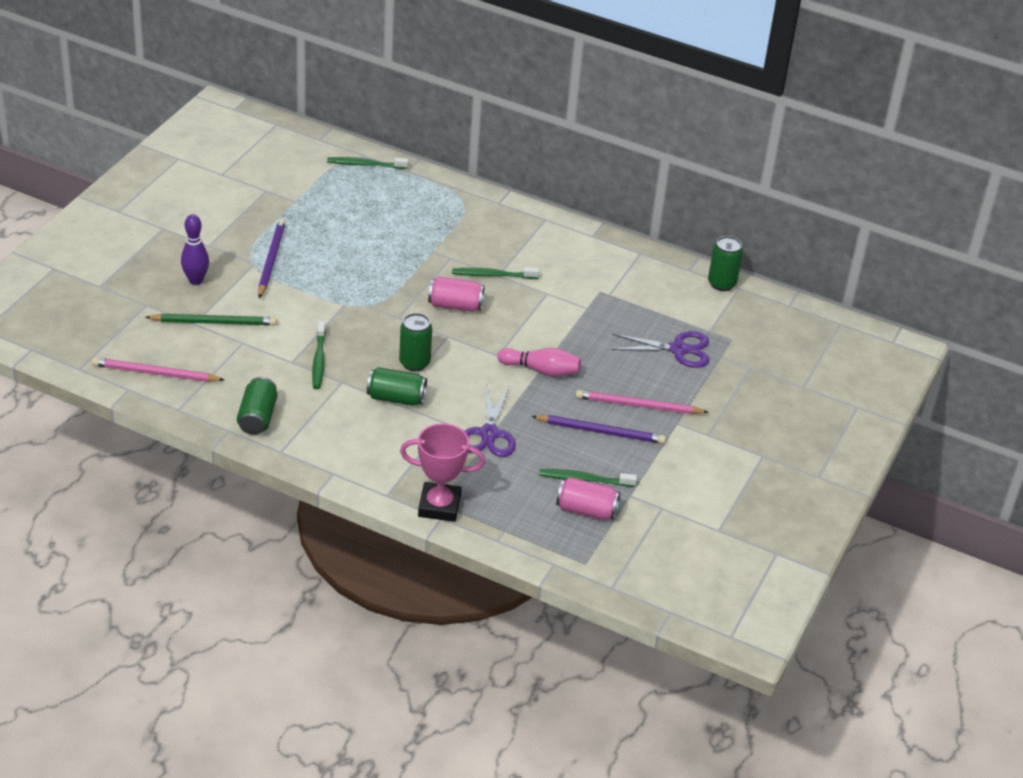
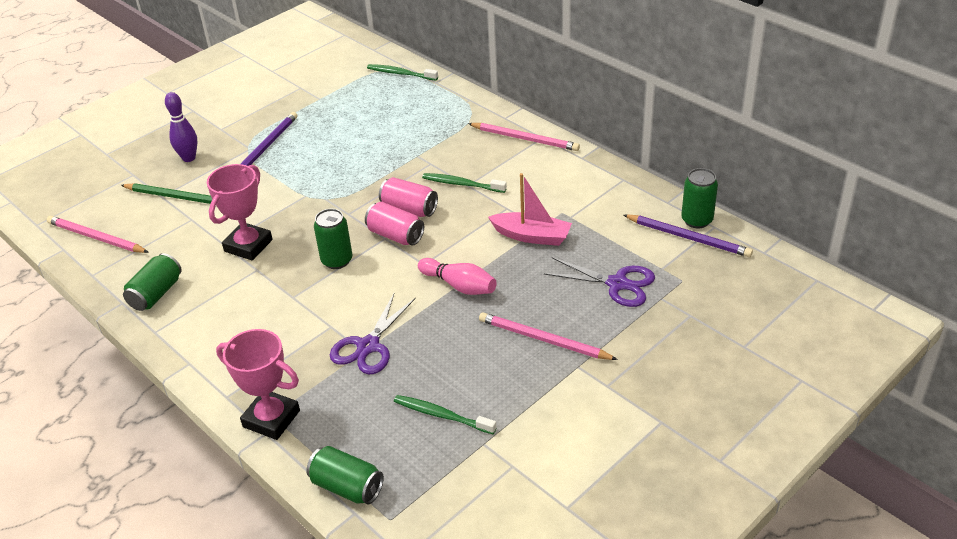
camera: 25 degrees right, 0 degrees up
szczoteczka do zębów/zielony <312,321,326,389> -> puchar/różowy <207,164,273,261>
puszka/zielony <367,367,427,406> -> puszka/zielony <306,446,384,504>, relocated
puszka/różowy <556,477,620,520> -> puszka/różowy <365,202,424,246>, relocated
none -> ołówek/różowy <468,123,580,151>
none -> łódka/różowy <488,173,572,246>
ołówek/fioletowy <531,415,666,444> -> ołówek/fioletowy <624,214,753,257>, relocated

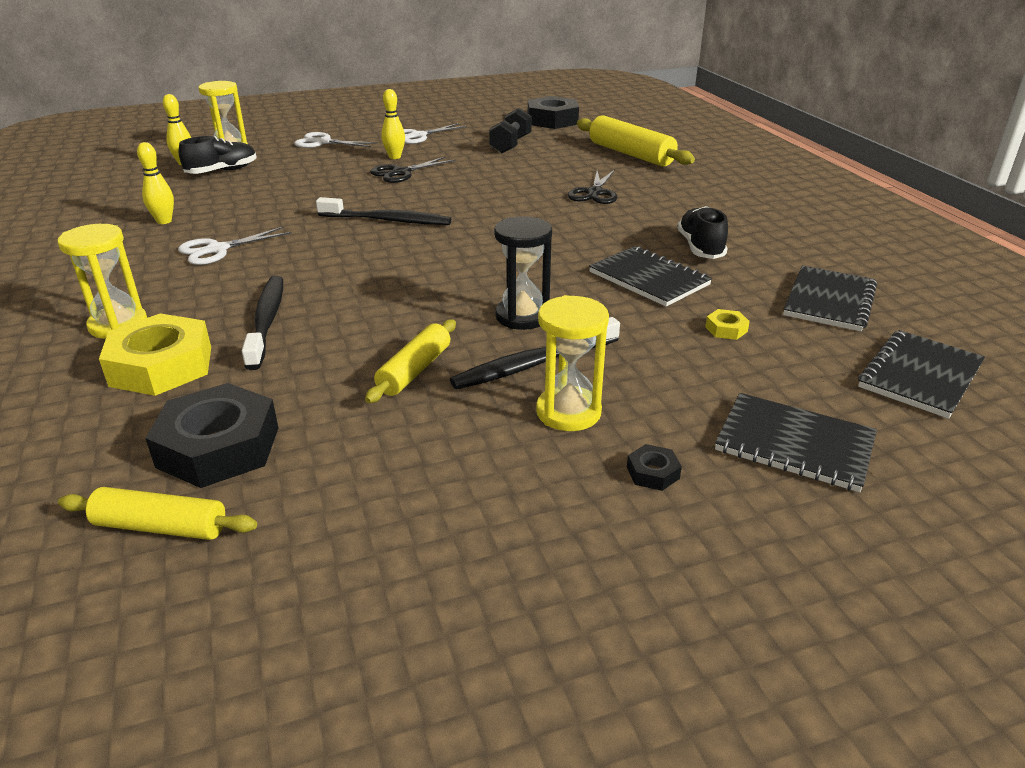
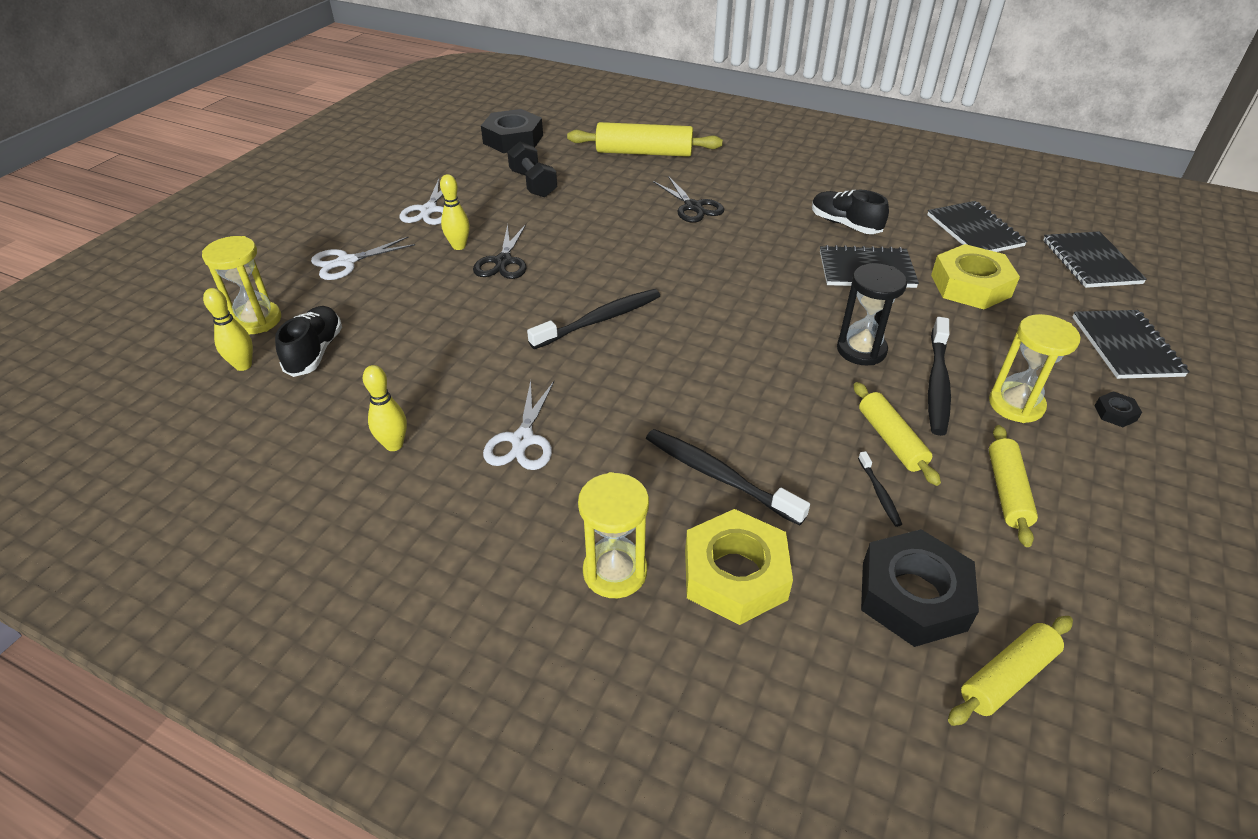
camera: 45 degrees left, 10 degrees up
none -> szczoteczka do zębów/czarny <858,451,902,527>
nakrętka/żółty <705,309,750,340> -> nakrętka/żółty <931,244,1020,309>, x2.37
none -> wałek do ciasta/żółty <989,425,1038,547>
zeszyt/czarny <715,393,877,492> -> zeszyt/czarny <1073,310,1190,379>, 75 degrees counterclockwise

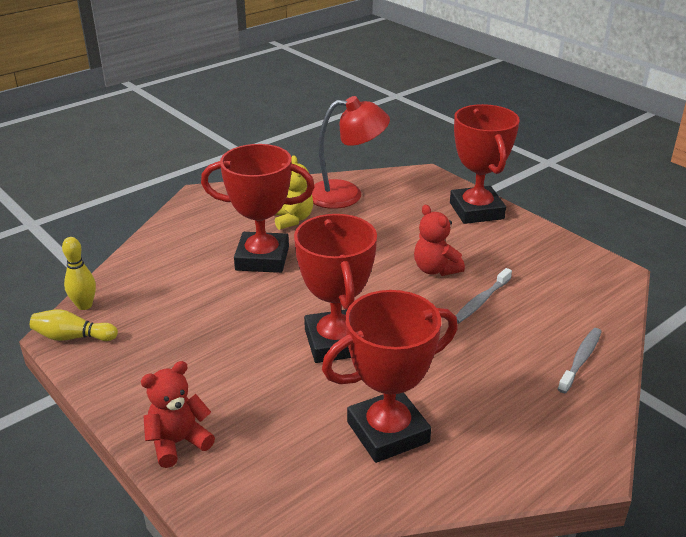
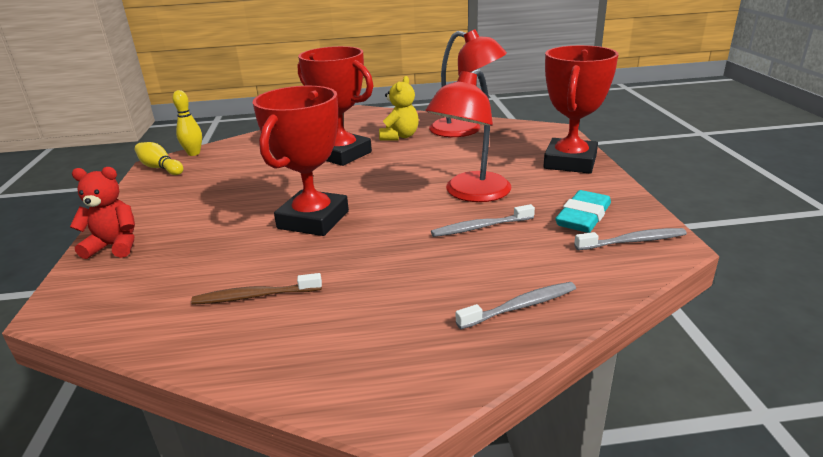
camera: 35 degrees right, 5 degrees down
puchar/czerwony <322,290,458,463> -> szczoteczka do zębów/brązowy <191,273,322,305>
miś/czerwony <414,205,465,276> -> lampka/czerwony <425,69,512,202>
none -> gumka do mazania/turkusowy <555,190,611,233>
none -> szczoteczka do zębów/szary <574,228,687,250>

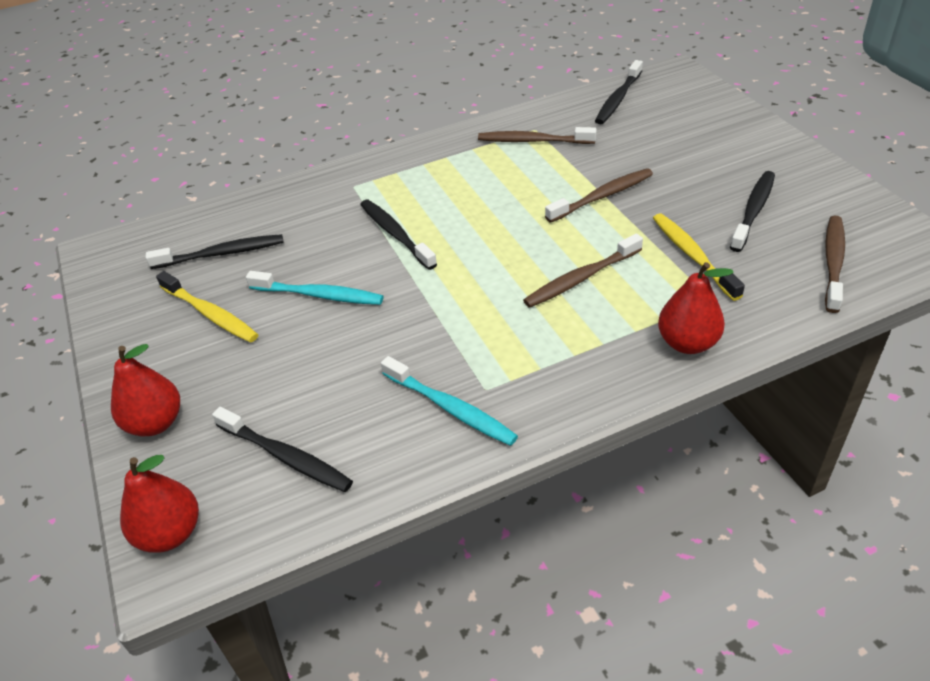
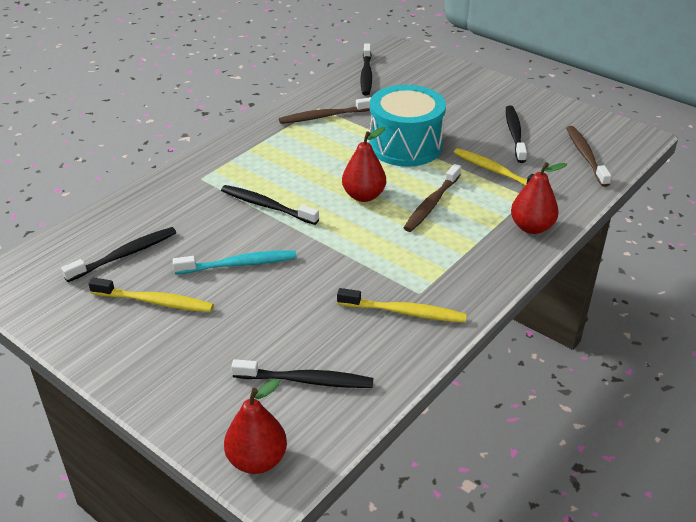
camera: 30 degrees left, 5 degrees down
szczoteczka do zębów/turkusowy <381,356,518,446> -> szczoteczka do zębów/żółty <337,288,467,323>
gruszka/czerwony <111,344,180,436> -> gruszka/czerwony <342,127,386,202>, relocated
szczoteczka do zębów/brązowy <545,168,653,223> -> bęben/turkusowy <369,85,446,167>

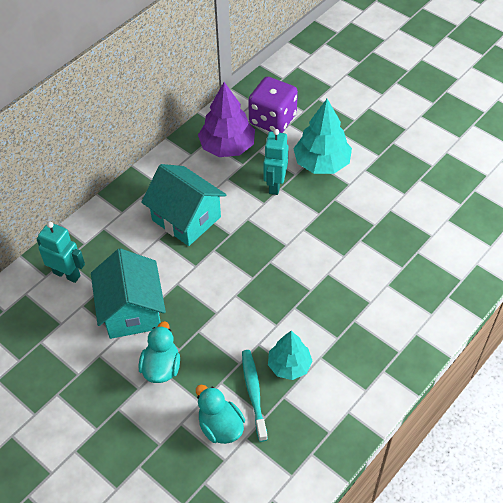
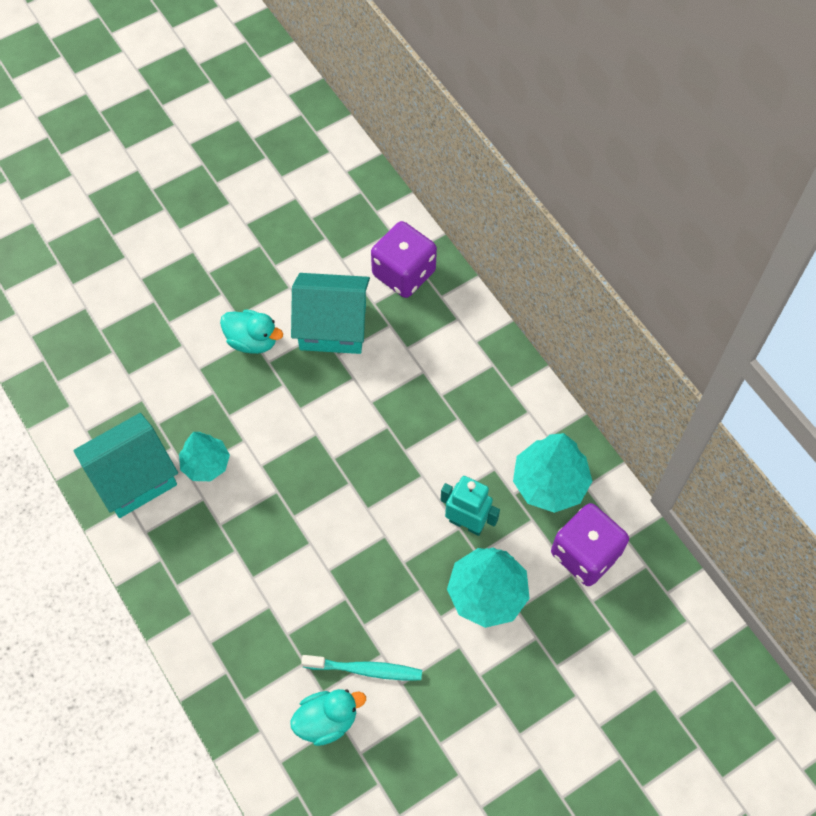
camera: 105 degrees right, 10 degrees up
domek/turkusowy <141,164,227,246> -> domek/turkusowy <73,413,178,518>, relocated
kaczka/turkusowy <196,385,245,444> -> kaczka/turkusowy <290,689,366,746>, relocated
szczoteczka do zębów/turkusowy <242,350,268,442> -> szczoteczka do zębów/turkusowy <301,655,422,680>, relocated
robot/turkusowy <37,222,85,283> -> kostka do gry/fioletowy <371,221,437,298>
drzewko/fioletowy <198,82,255,157> -> drzewko/turkusowy <513,433,592,513>

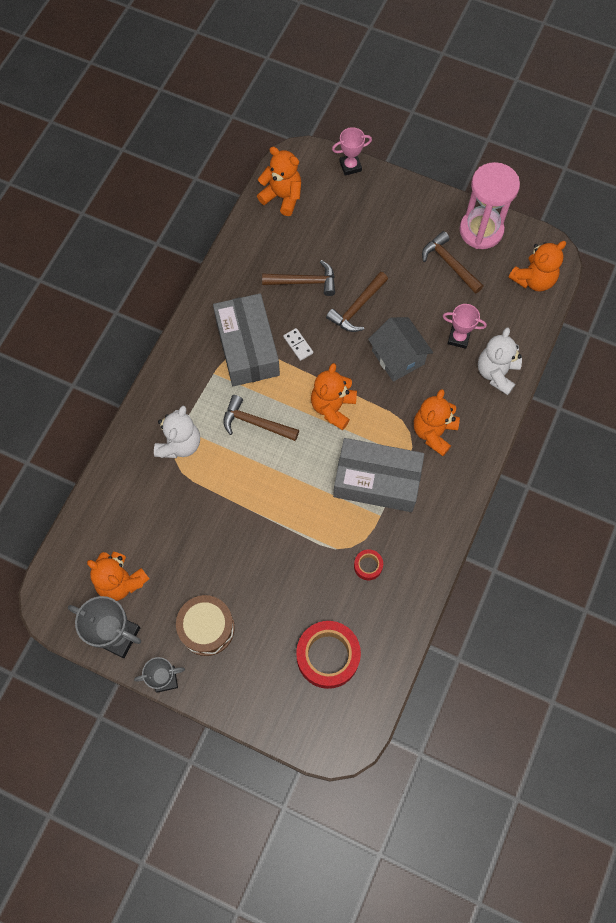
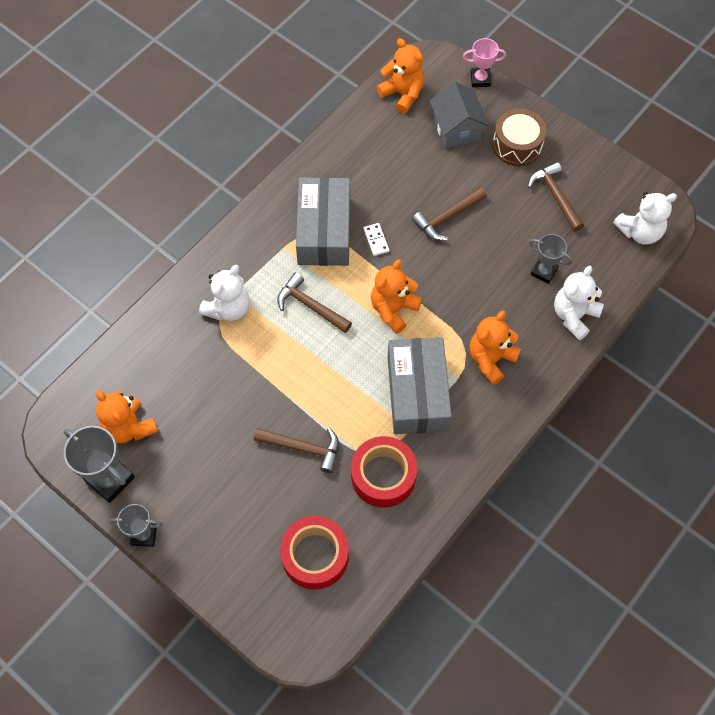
camera: 15 degrees right, 5 degrees down
młotek/brązowy <262,260,335,296> -> młotek/brązowy <254,428,339,473>, relocated
taśma klejąca/czerwony <354,550,383,580> -> taśma klejąca/czerwony <351,436,417,508>, x2.12
pudełko/szary <333,438,424,512> -> pudełko/szary <388,337,452,434>, 60 degrees clockwise
domek/szary <368,317,433,382> -> domek/szary <430,81,489,149>, relocated
bęben/brązowy <176,595,235,656> -> bęben/brązowy <492,108,547,166>, relocated
puchar/różowy <443,304,487,349> -> puchar/szary <529,234,573,284>
miś/pomarańczowy <509,241,566,292> -> miś/biały <613,192,677,245>
klepsydra/różowy <459,162,520,249> -> none

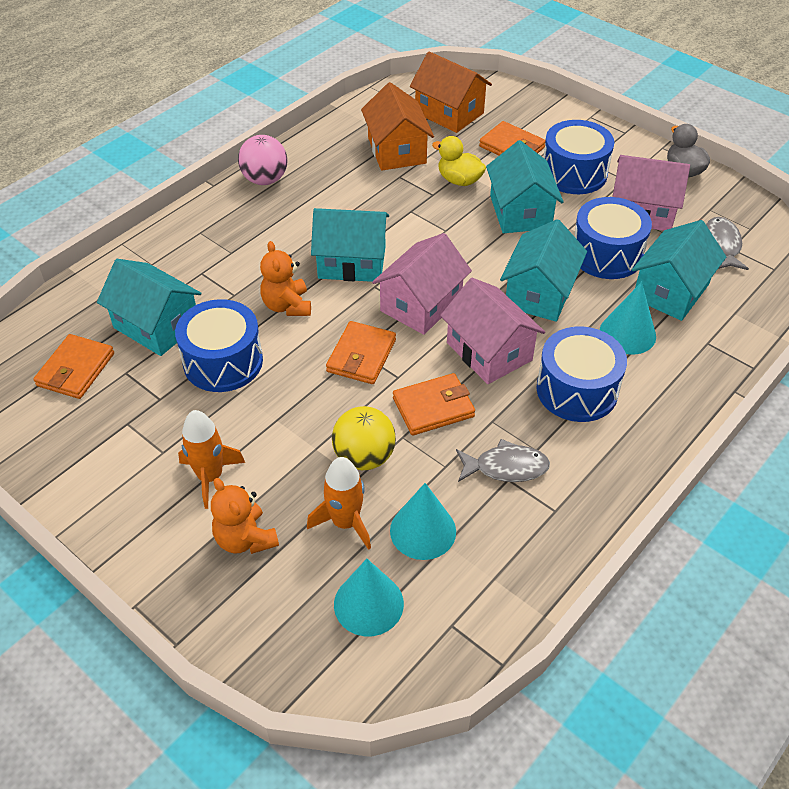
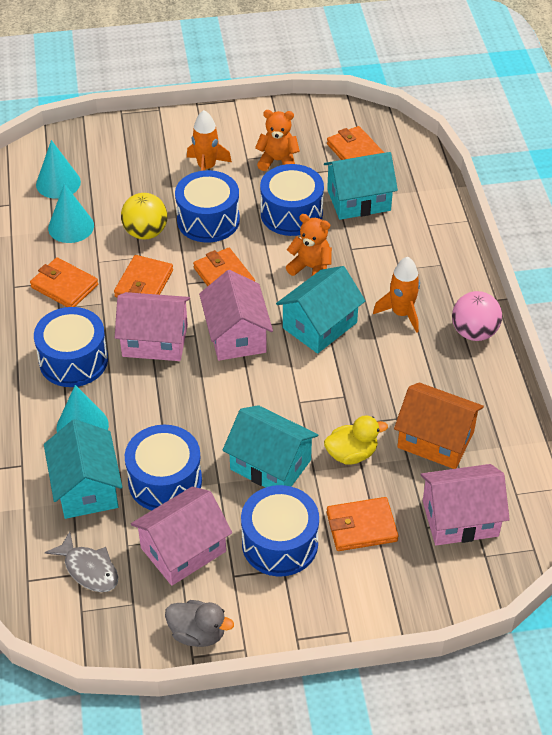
camera: 130 degrees right, 0 degrees up
ryba/szary <456,439,550,482> -> portfel/pomarańczowy <30,257,98,307>
none -> bęben/niebieski <175,170,240,242>
miś/pomarańczowy <211,478,279,554> -> miś/pomarańczowy <255,110,300,171>, relocated
rakieta/pomarańczowy <307,457,371,550> -> rakieta/pomarańczowy <373,257,420,333>, relocated
domek/pomarańczowy <410,51,492,133> -> domek/różowy <420,464,510,545>
domek/turkusowy <500,219,587,322> -> none

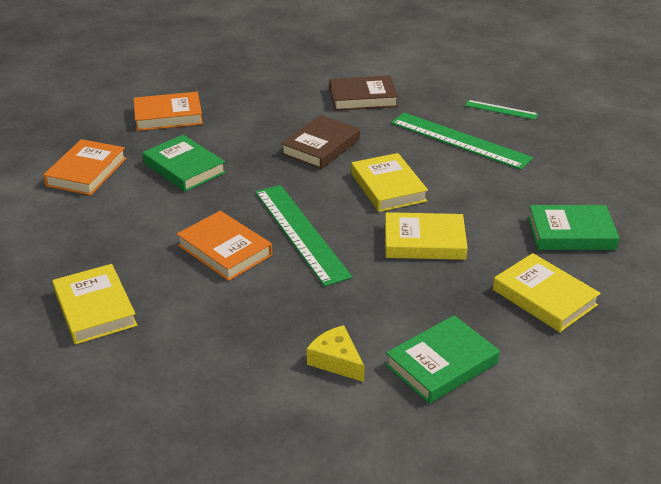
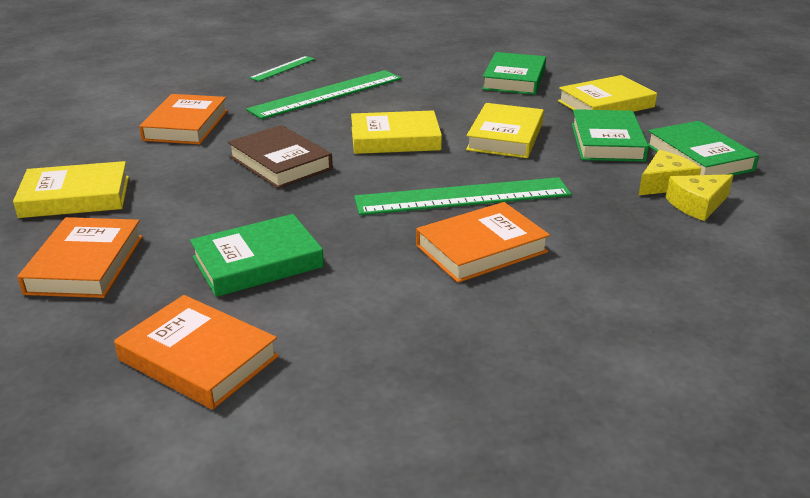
camera: 75 degrees left, 5 degrees down
książka/żółty <52,264,137,345> -> książka/żółty <13,161,129,218>, relocated
książka/brązowy <329,75,398,111> -> książka/pomarańczowy <139,94,228,144>
none -> książka/zielony <572,109,649,162>
none -> ser/żółty <638,150,701,196>

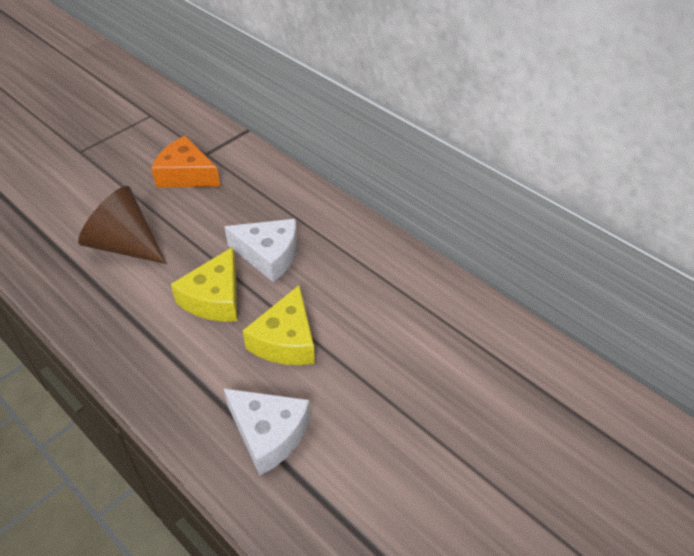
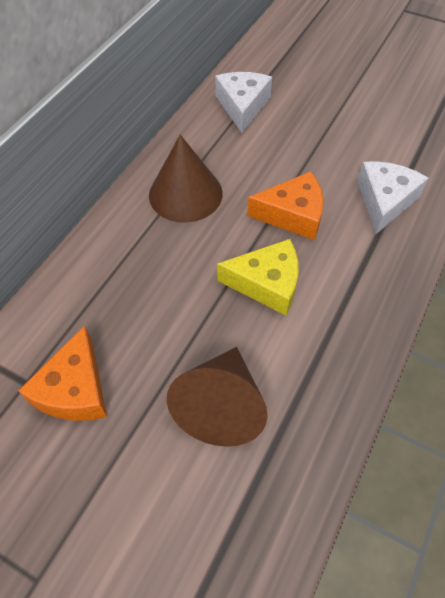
camera: 105 degrees left, 10 degrees up
none -> stożek/brązowy <149,135,223,223>
ser/biały <224,219,297,282> -> ser/biały <215,72,272,133>, relocated
ser/żółty <243,285,315,365> -> ser/pomarańczowy <247,171,323,240>

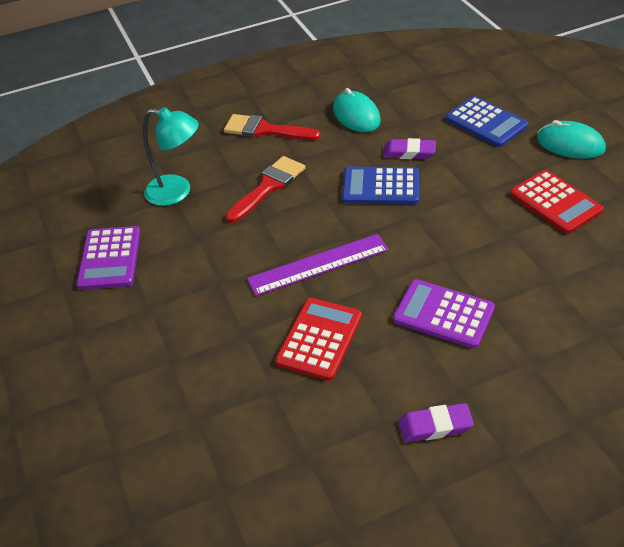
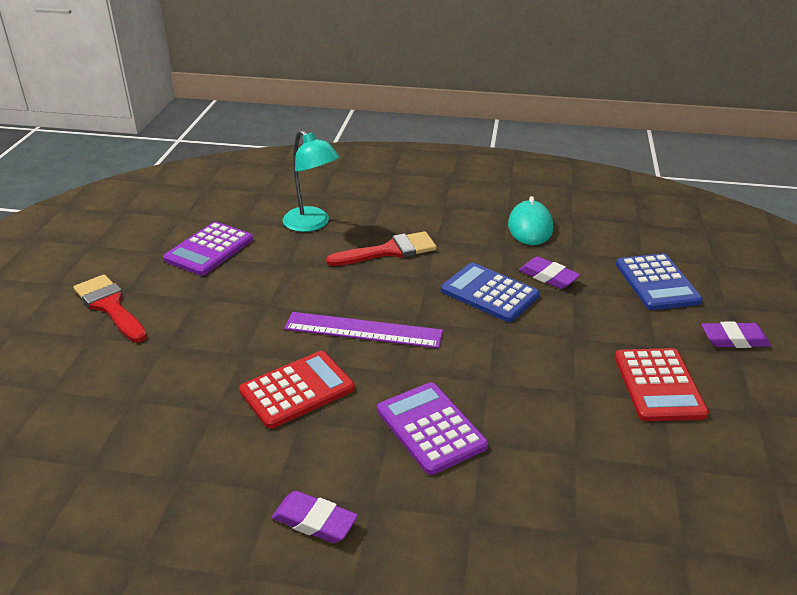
camera: 30 degrees right, 10 degrees down
pędzel/czerwony <224,114,320,140> -> pędzel/czerwony <74,274,147,343>, relocated
myszka/turkusowy <537,120,606,159> -> gumka do mazania/fioletowy <701,322,771,348>

